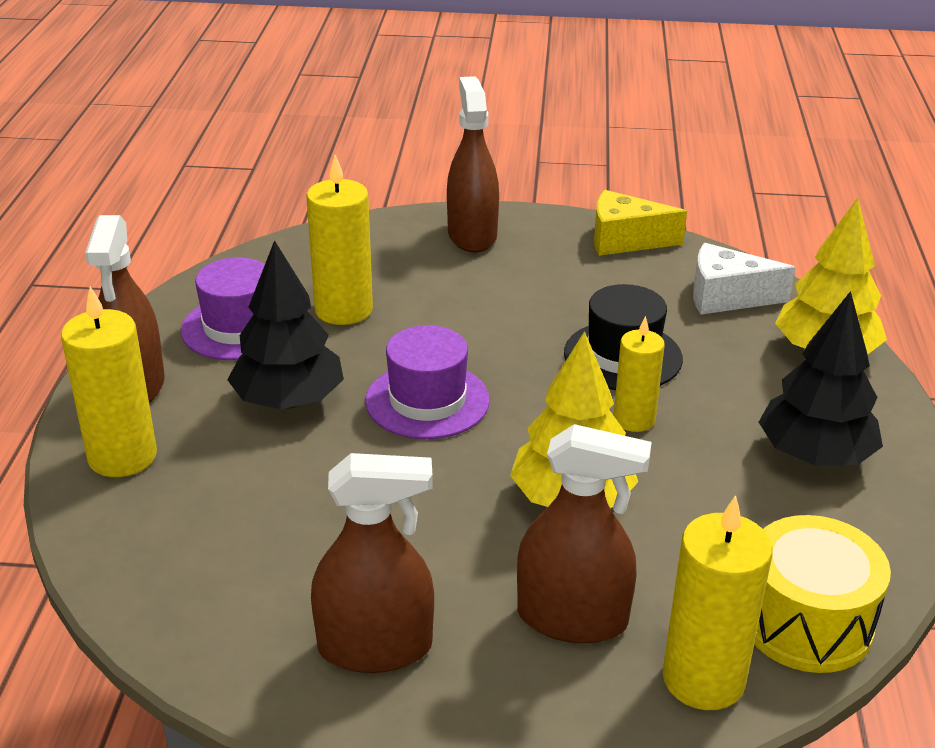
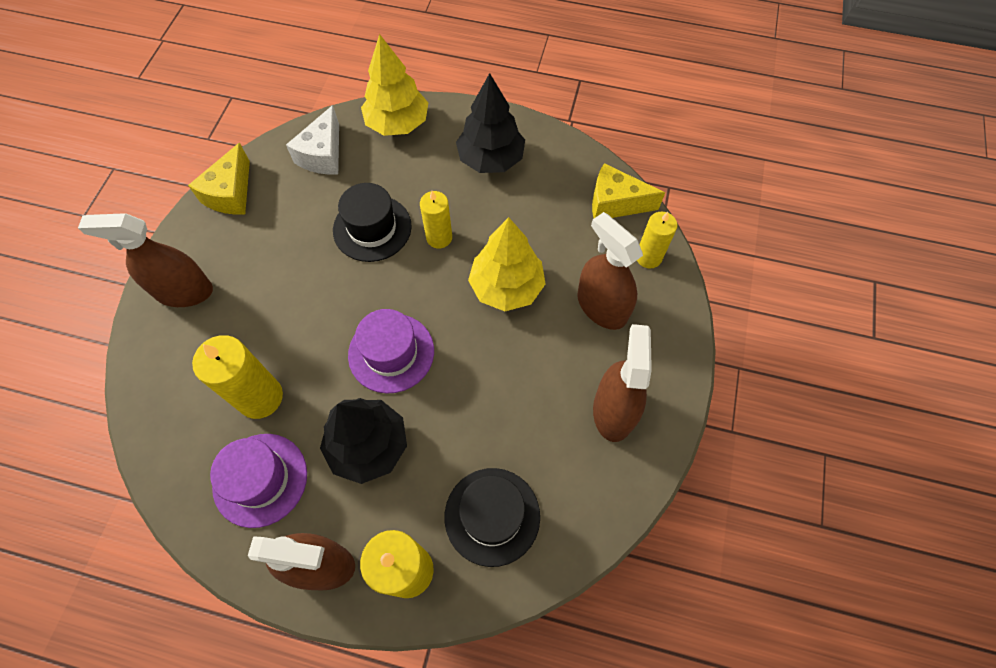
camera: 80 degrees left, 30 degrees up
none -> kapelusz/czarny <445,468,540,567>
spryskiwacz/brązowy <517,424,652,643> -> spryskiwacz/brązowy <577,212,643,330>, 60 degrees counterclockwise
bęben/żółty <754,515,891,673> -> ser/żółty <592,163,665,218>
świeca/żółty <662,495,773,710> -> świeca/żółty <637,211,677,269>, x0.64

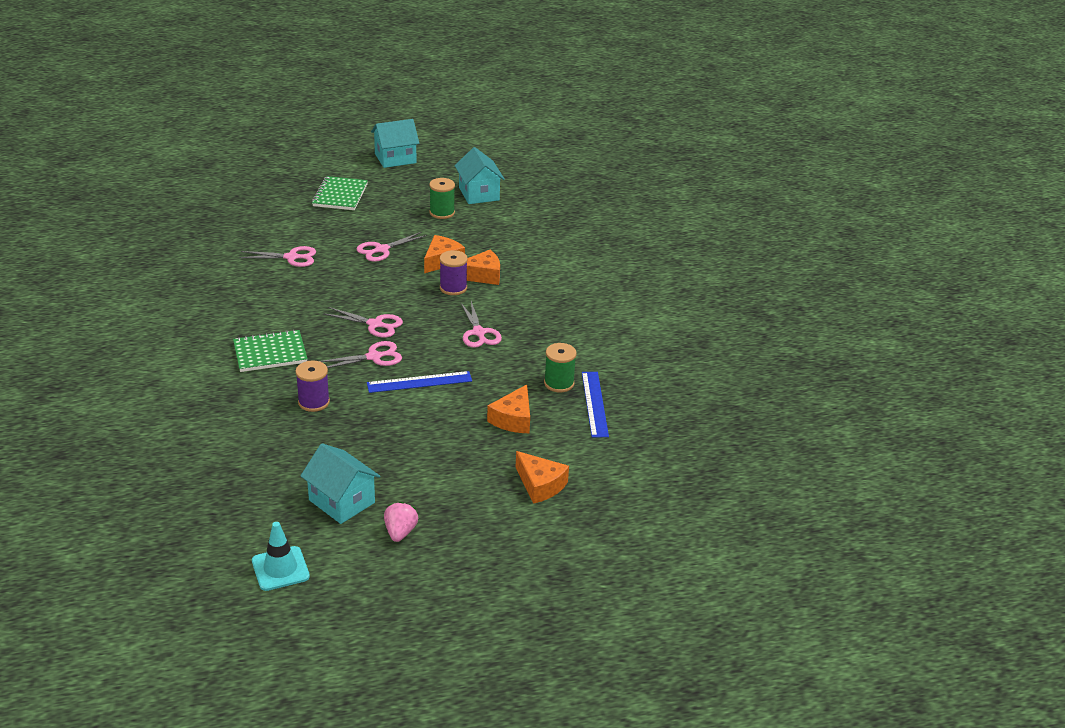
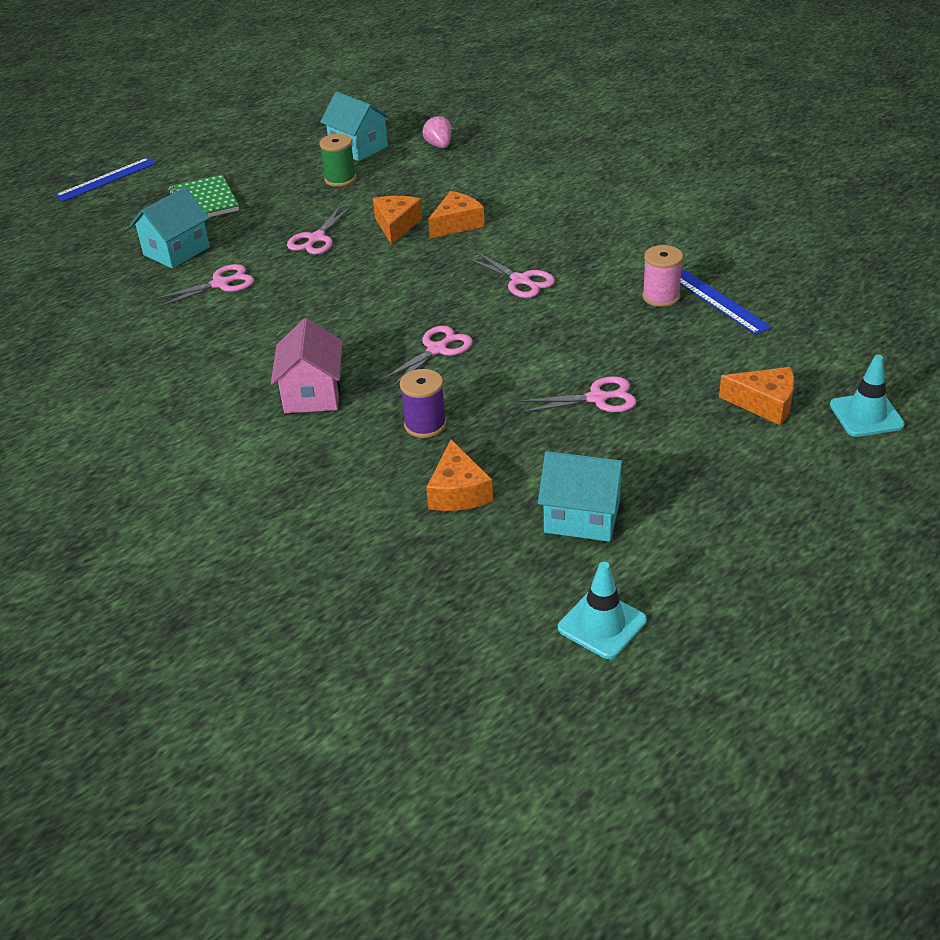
camera: 25 degrees left, 5 degrees up
linijka/niebieski <367,371,472,393> -> linijka/niebieski <55,158,156,202>, relocated
domek/turkusowy <371,119,419,168> -> domek/turkusowy <130,187,210,269>, relocated
zeszyt/zielony <233,329,308,372> -> domek/różowy <271,318,343,413>
truskawka/różowy <384,502,418,542> -> truskawka/różowy <422,115,452,148>, relocated
ser/pomarańczowy <487,384,530,433> -> ser/pomarańczowy <426,440,493,511>, relocated
nożyczki/różowy <323,307,403,338> -> nożyczki/różowy <518,376,636,413>, relocated
szpulka/zielony <544,343,577,392> -> szpulka/różowy <642,245,683,307>
none -> pachołek/turkusowy <830,355,905,437>
szpulka/fioletowy <440,250,468,295> -> none

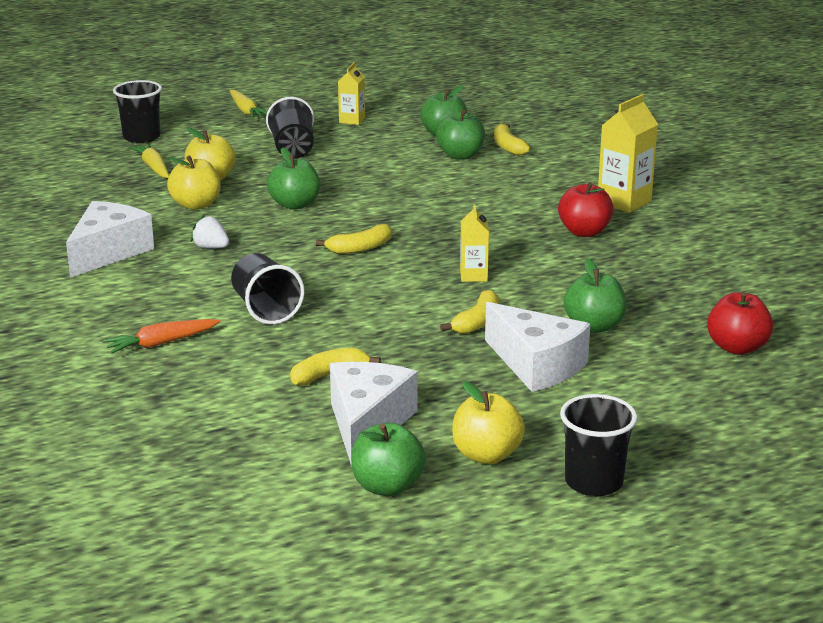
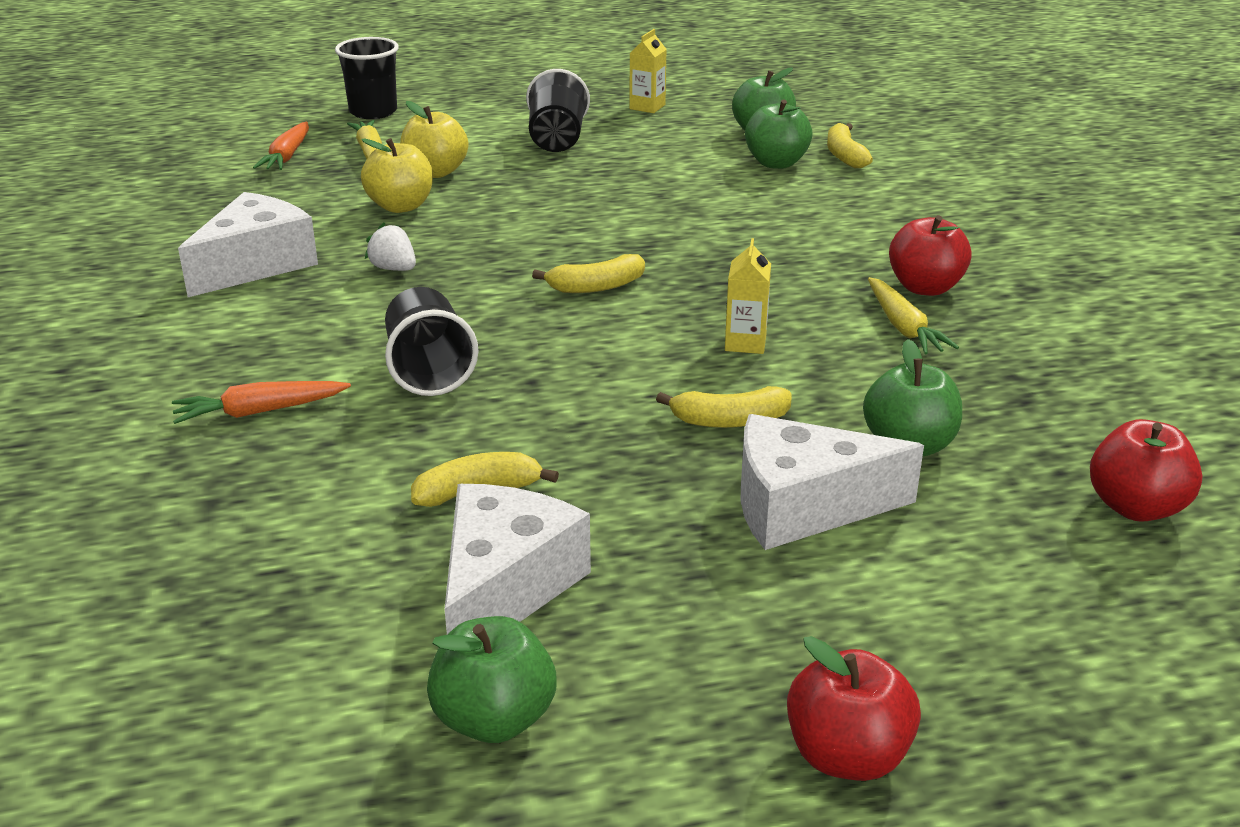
camera: 10 degrees right, 5 degrees up
none -> marchewka/pomarańczowy <253,122,309,170>
banan/żółty <440,289,499,334> -> banan/żółty <656,386,792,428>, 45 degrees clockwise
ser/biały <485,302,590,392> -> ser/biały <741,414,924,550>, 120 degrees clockwise
szklanka/czarny <560,394,637,496> -> jabłko/czerwony <787,636,921,781>
marchewka/żółty <230,90,267,119> -> marchewka/żółty <868,277,959,354>, relocated
jabłko/zielony <267,147,320,210> -> none
jabłko/żółty <452,381,525,464> -> none
karton mleka/żółty <598,94,658,213> -> none

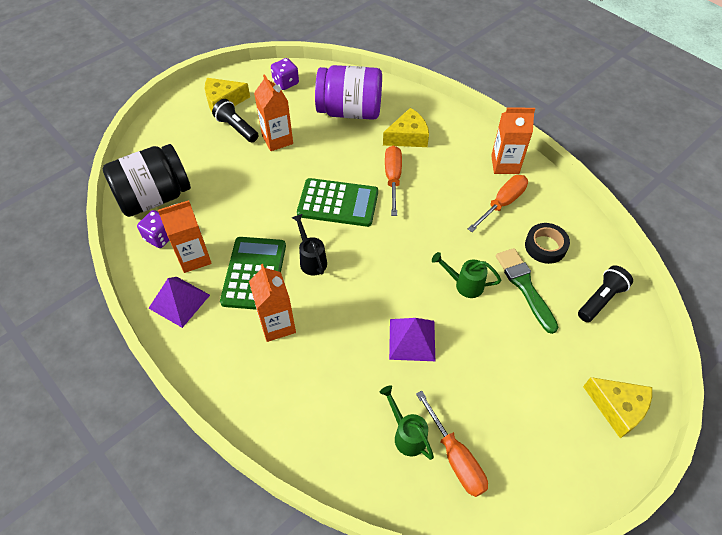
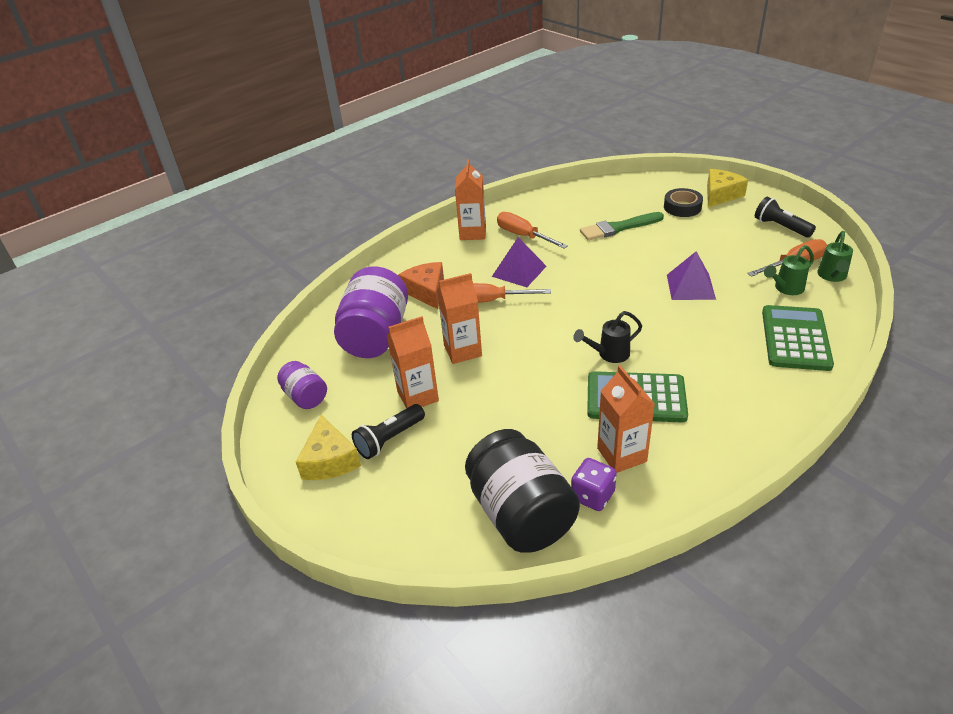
camera: 85 degrees left, 15 degrees down
kostka do gry/fioletowy <271,58,299,90> -> słoik/fioletowy <277,361,327,409>
ser/żółty <383,108,429,147> -> ser/pomarańczowy <398,262,444,309>
karton mleka/pomarańczowy <249,264,296,342> -> karton mleka/pomarańczowy <437,273,482,364>, relocated
piramida/fioletowy <149,277,210,328> -> piramida/fioletowy <492,237,547,287>, relocated
taśma klejąca/czarny <525,223,570,264> -> taśma klejąca/czarny <664,188,703,217>, relocated
latarka/czarny <578,265,633,322> -> latarka/czarny <755,196,816,237>, relocated
kalkulator/zielony <297,178,378,227> -> kalkulator/zielony <762,305,834,371>, relocated
konewka/zielony <432,252,501,298> -> konewka/zielony <817,231,853,282>, relocated

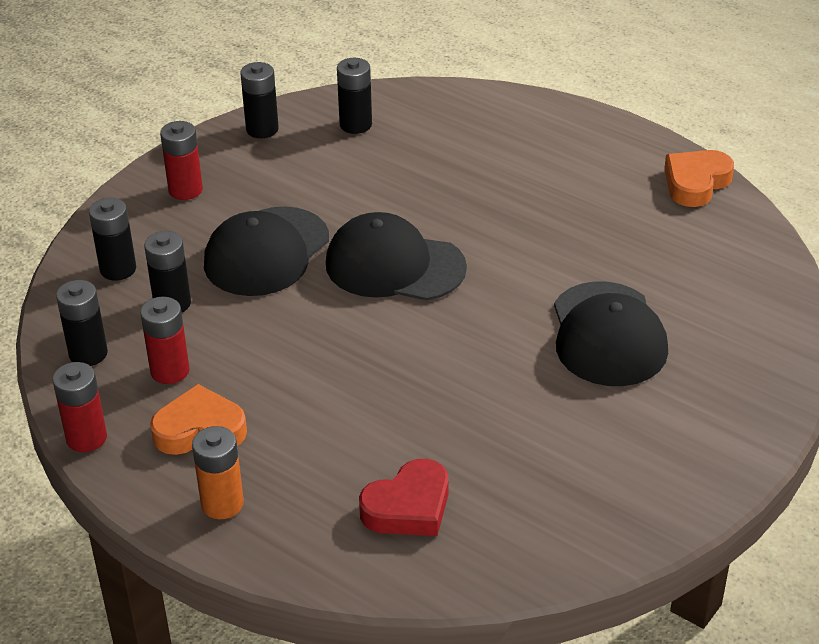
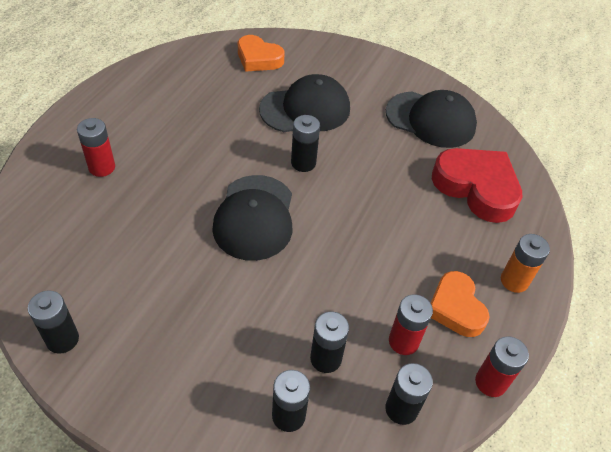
camera: 105 degrees left, 10 degrees up
bateria/czerwony <160,121,203,200> -> bateria/czerwony <77,118,115,177>, relocated
serce/pomarańczowy <664,150,734,207> -> serce/pomarańczowy <238,35,285,72>, relocated
bateria/czarny <337,58,372,134> -> bateria/czarny <291,115,320,172>, relocated
czapka/czarny <204,206,329,296> -> czapka/czarny <386,90,477,148>, relocated
serce/czerwony <359,459,449,536> -> serce/czerwony <432,148,523,223>, x1.56

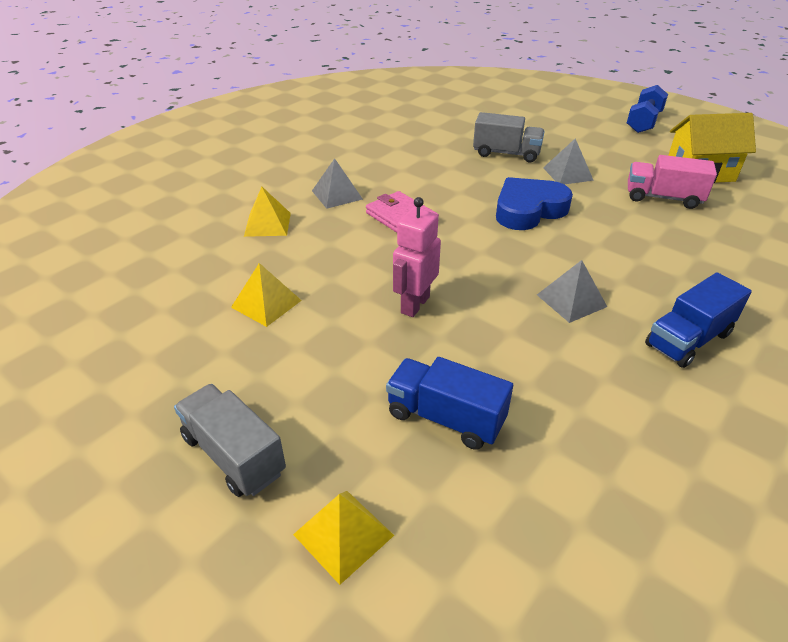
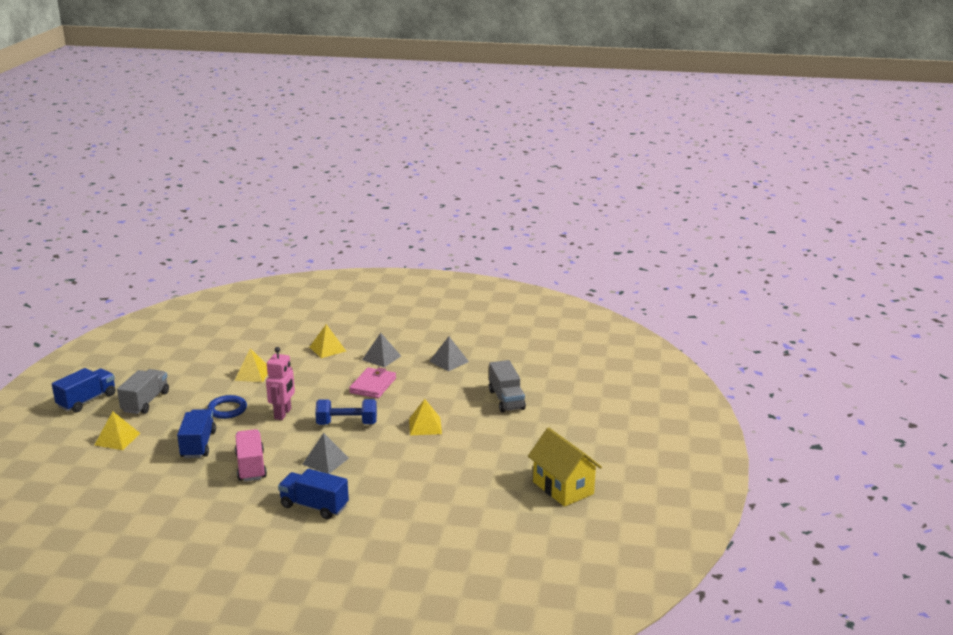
camera: 60 degrees right, 15 degrees down
none -> ciężarówka/niebieski <52,368,115,412>
none -> pierścień/niebieski <207,395,247,419>
ciężarówka/różowy <628,155,717,209> -> ciężarówka/różowy <235,429,267,482>, relocated
robot/różowy <393,197,441,317> -> robot/różowy <266,347,295,420>, 105 degrees clockwise
hantel/niebieski <627,85,668,133> -> hantel/niebieski <315,399,377,425>, relocated
serce/niebieski <496,177,573,230> -> piramida/żółty <409,399,442,435>
piramida/szary <543,139,594,184> -> piramida/szary <429,337,469,371>, relocated

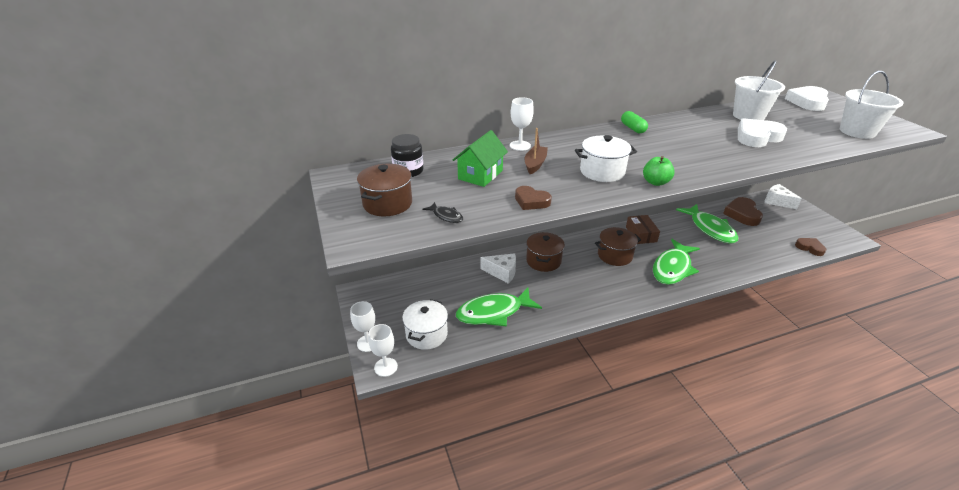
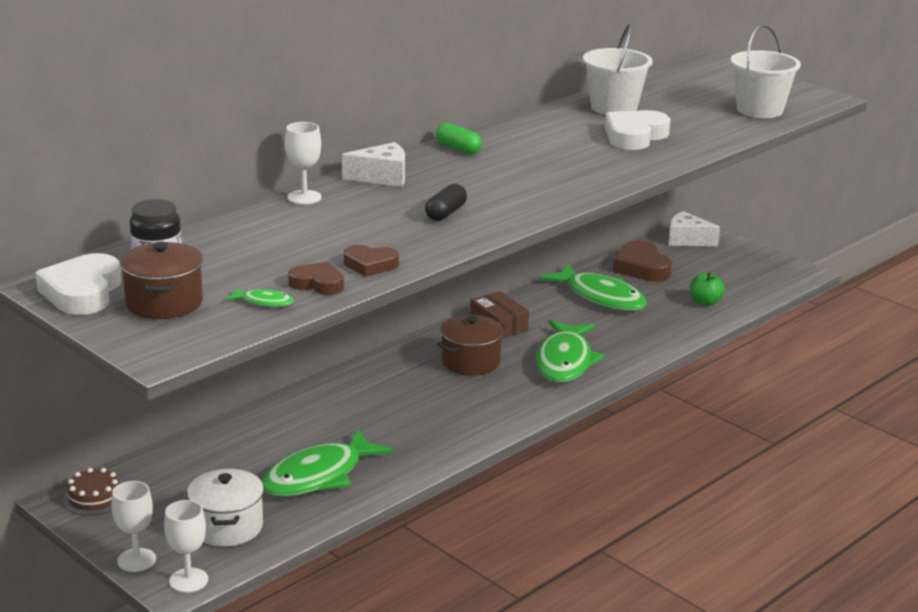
camera: 25 degrees left, 10 degrees down
serce/biały <785,86,829,111> -> serce/biały <35,253,121,315>, relocated
none -> tort/brązowy <63,468,119,516>
ryba/czarny <423,202,463,223> -> ryba/zielony <225,287,294,307>
serce/brązowy <795,238,826,256> -> serce/brązowy <288,262,344,295>, relocated
ser/biały <480,253,516,284> -> ser/biały <342,142,405,187>, relocated
garnek/biały <575,135,637,182> -> kapsułka/czarny <425,184,467,221>
jabłko/zielony <643,156,675,186> -> jabłko/zielony <690,272,725,306>, relocated
domek/zielony <453,130,508,187> -> none
łódka/brązowy <524,128,548,174> -> none
garnek/brązowy <526,232,565,272> -> none

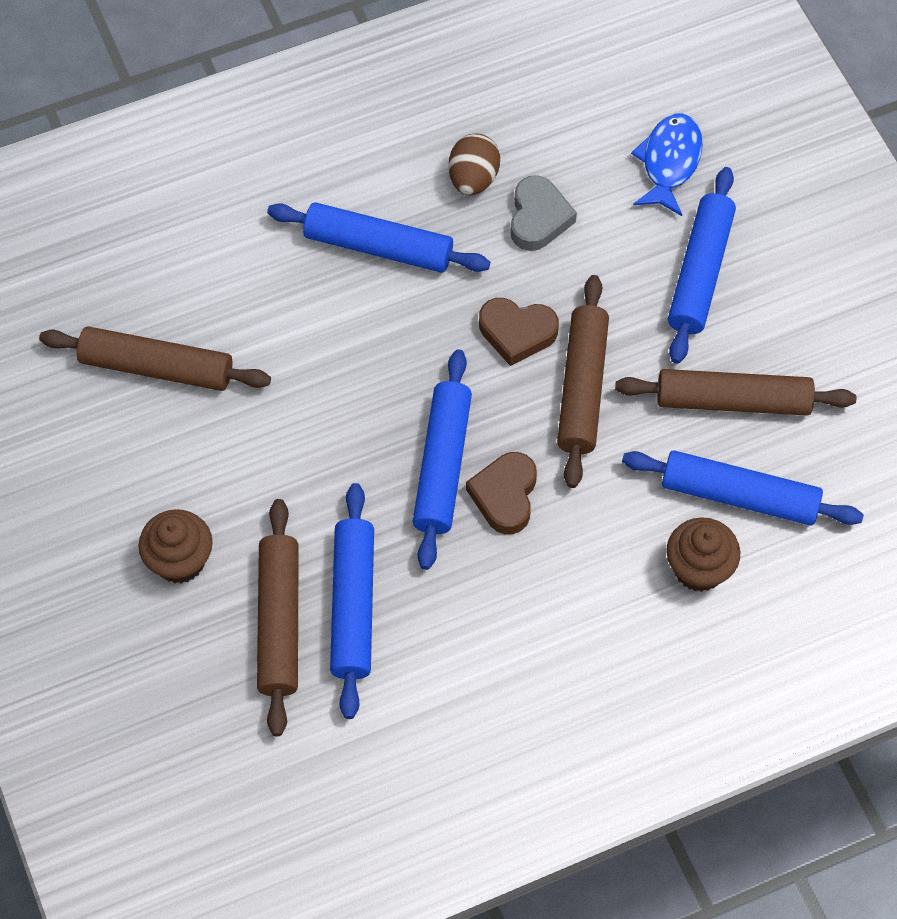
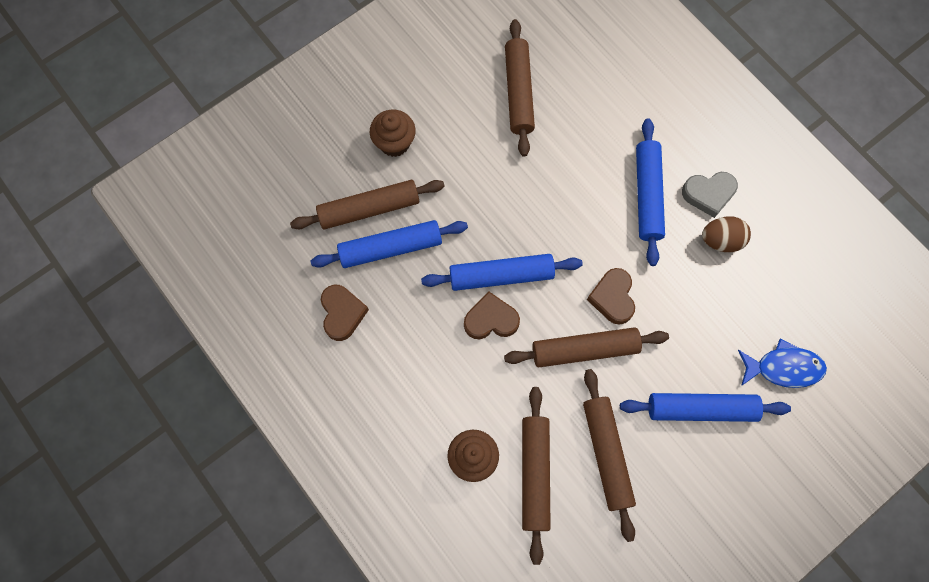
camera: 75 degrees right, 10 degrees up
none -> serce/brązowy <321,285,369,341>
wałek do ciasta/niebieski <622,450,864,526> -> wałek do ciasta/brązowy <522,387,551,565>
serce/szary <510,175,577,251> -> serce/szary <682,172,738,218>, relocated

